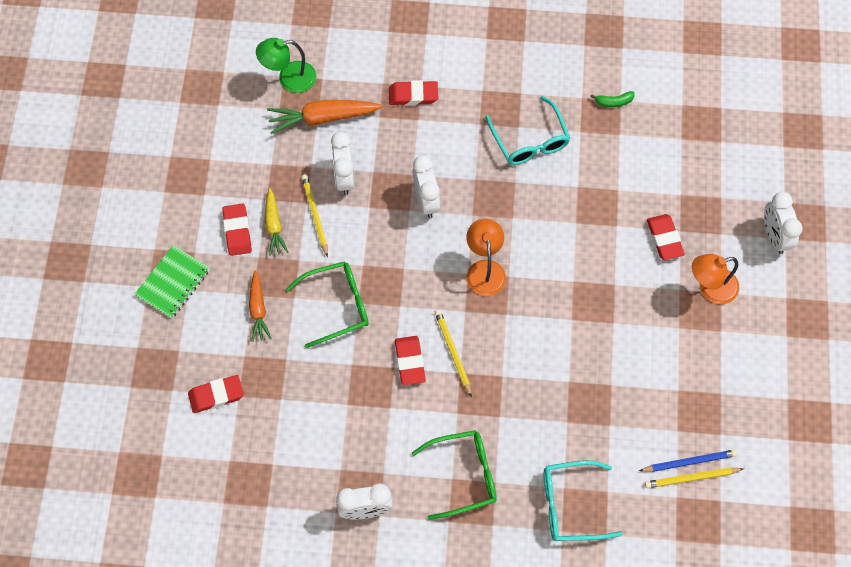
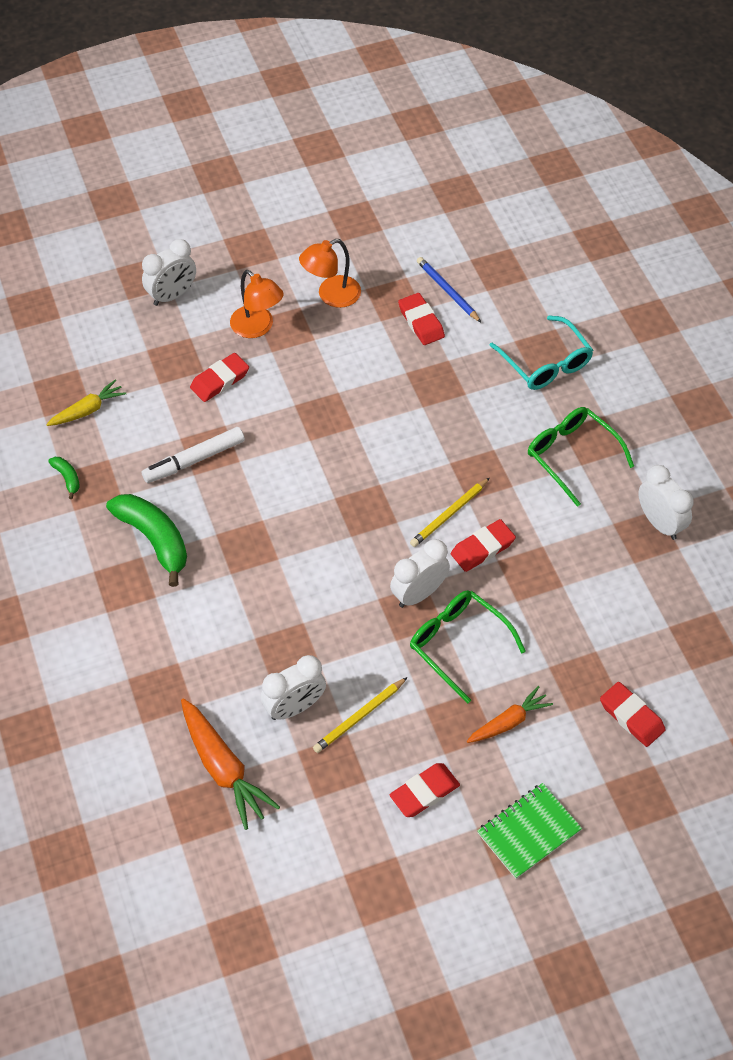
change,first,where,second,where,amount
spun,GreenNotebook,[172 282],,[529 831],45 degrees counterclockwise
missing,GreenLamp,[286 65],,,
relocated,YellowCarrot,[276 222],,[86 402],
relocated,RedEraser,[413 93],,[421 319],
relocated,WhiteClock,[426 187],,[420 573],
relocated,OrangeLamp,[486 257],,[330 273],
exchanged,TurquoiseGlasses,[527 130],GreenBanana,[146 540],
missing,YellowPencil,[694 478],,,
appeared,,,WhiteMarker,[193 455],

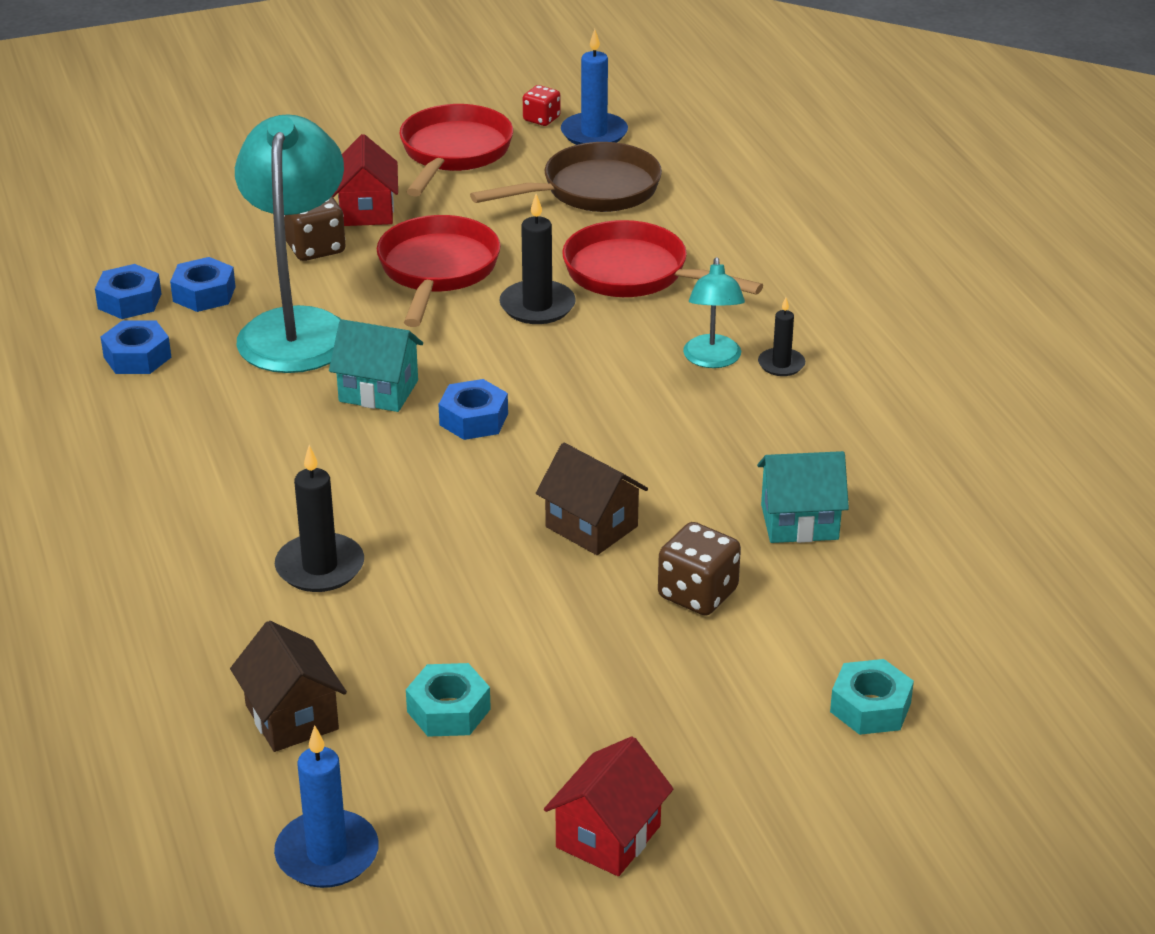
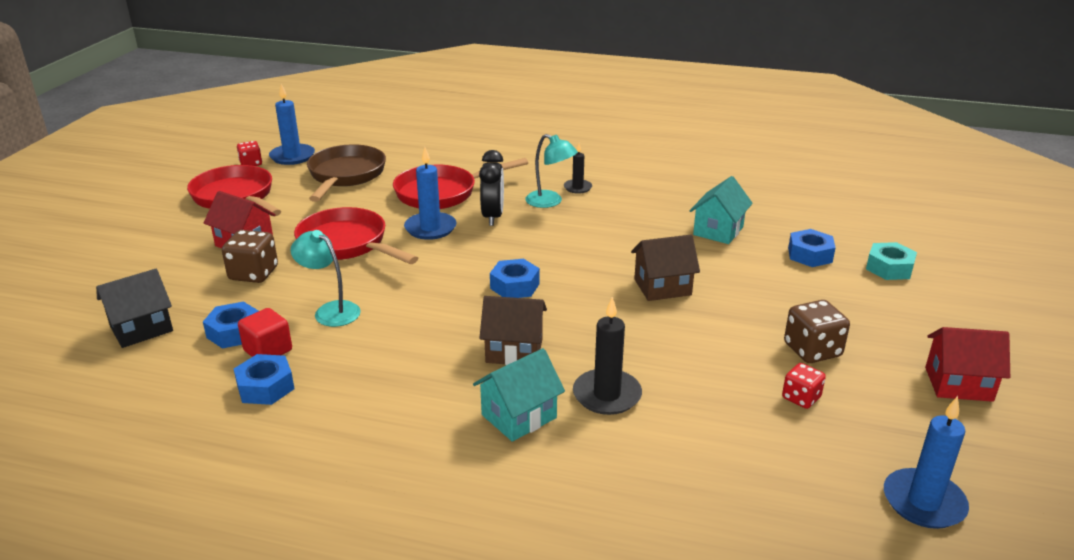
change,first,where,second,where,amount
relocated,BlueNut,[128 291],,[812 248],
relocated,BrownHouse,[288 686],,[513 330],
size,TurquoiseLamp,[289 243],,[326 278],x0.50
relocated,TurquoiseHouse,[376 365],,[519 395],
exchanged,TurquoiseNut,[448 700],RedDice,[804 386],
colour,BlackCandle,[538 259],BlueCandle,[430 193],
spun,RedHouse,[608 806],,[967 364],60 degrees counterclockwise
relocated,BrownDice,[699 569],,[817 331],
appeared,,,BlackHouse,[134 308],
appeared,,,RedCube,[265 332],
appeared,,,BlackClock,[491 188],

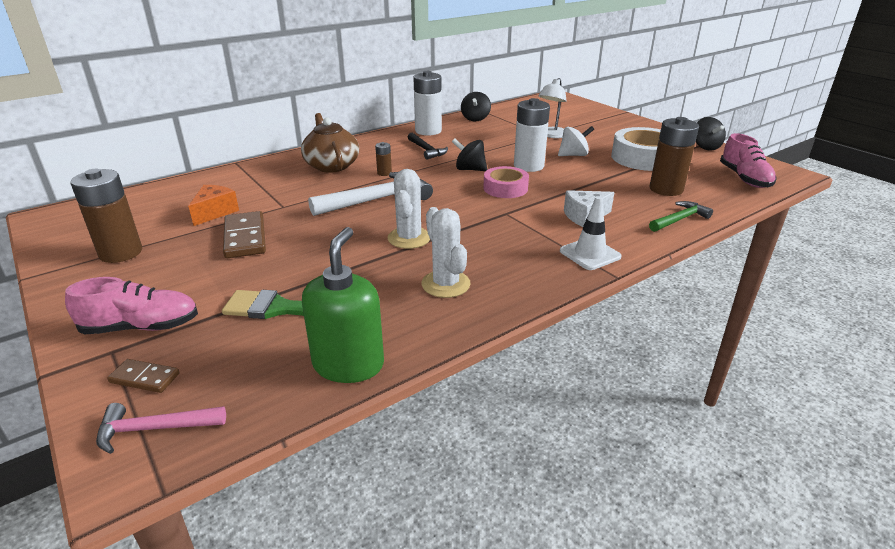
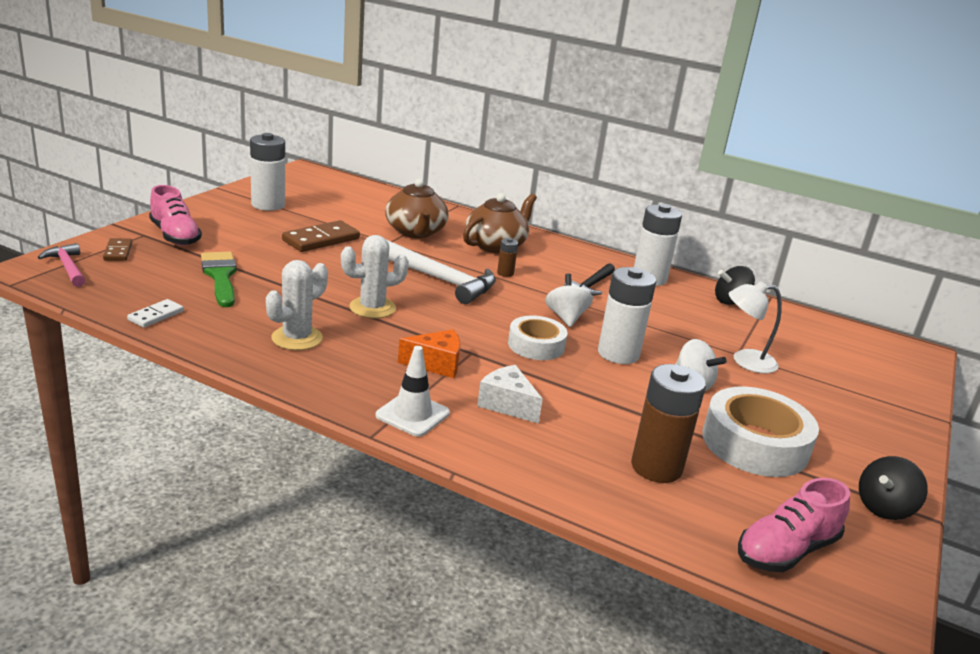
change,first,where,second,where,amount
colour,BrownBattery,[106 216],WhiteBattery,[267 172],
relocated,OrangeCheese,[213 205],,[429 353],
exchanged,GreenSoapDispenser,[343 305],WhiteDomino,[155 313],
colour,BlackSpinningTop,[469 154],WhiteSpinningTop,[569 300],
colour,PinkTape,[506 182],WhiteTape,[538 338],
missing,GreenHammer,[681 216],,,
appeared,,,BrownTeapot,[417 208],

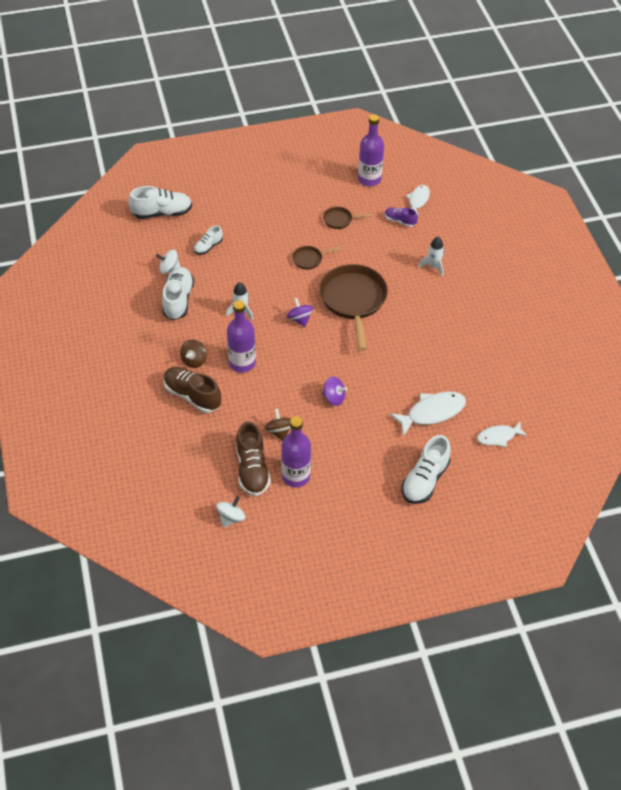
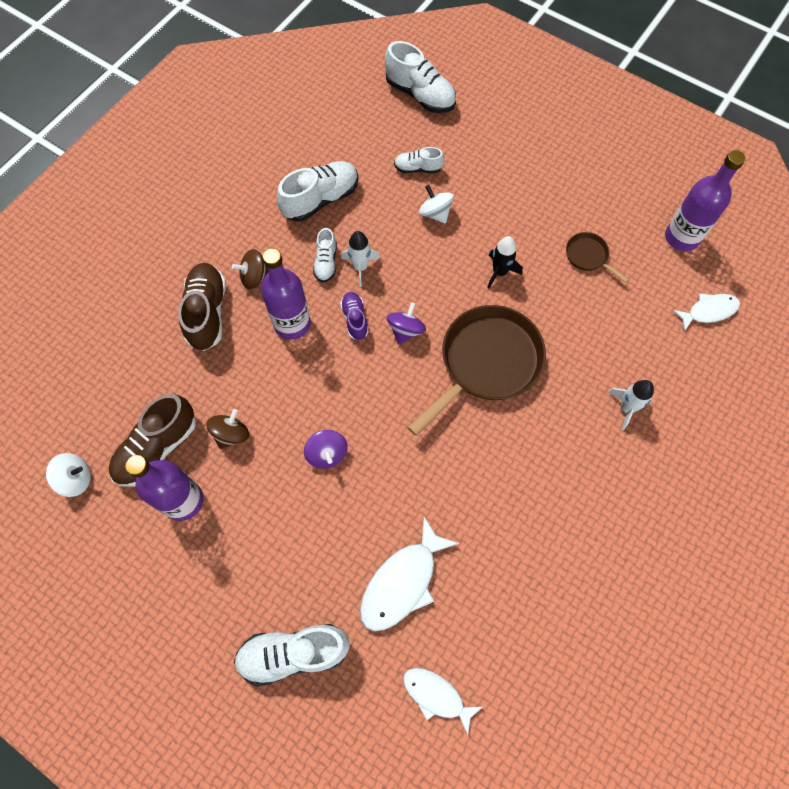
change,first,where,second,where,amount
relocated,WhiteSpinningTop,[168 262],,[436 204],
exchanged,BrownPan,[316 257],BlackRocket,[505 262],
relocated,PurpleShoe,[401 217],,[354 316],
spun,WhiteFish,[428 414],,[409 574],105 degrees clockwise
appeared,,,WhiteShoe,[325 255],

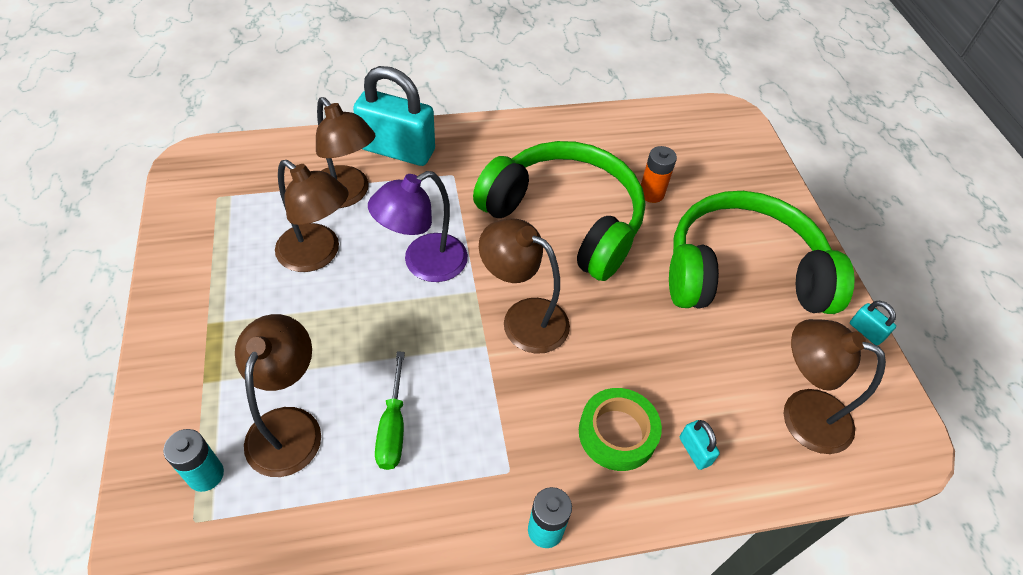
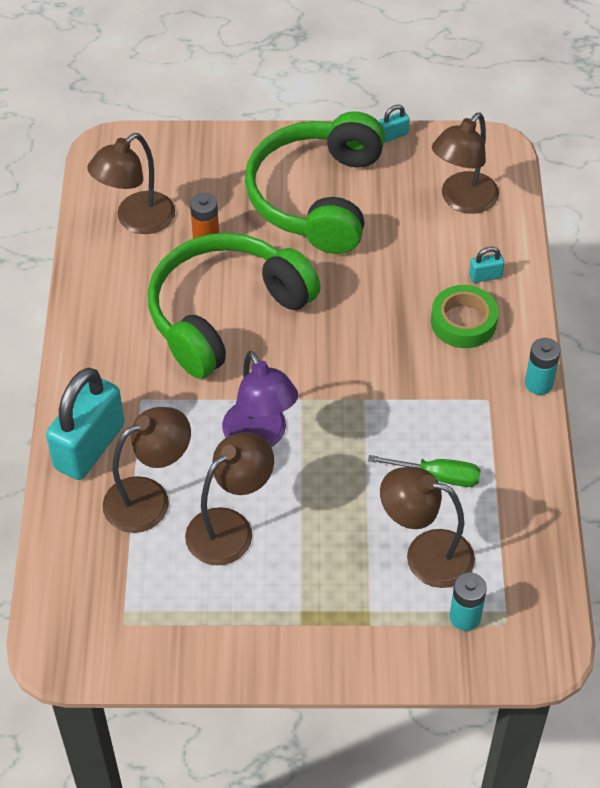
change,first,where,second,where,amount
relocated,BrownLamp,[524 286],,[131 183],

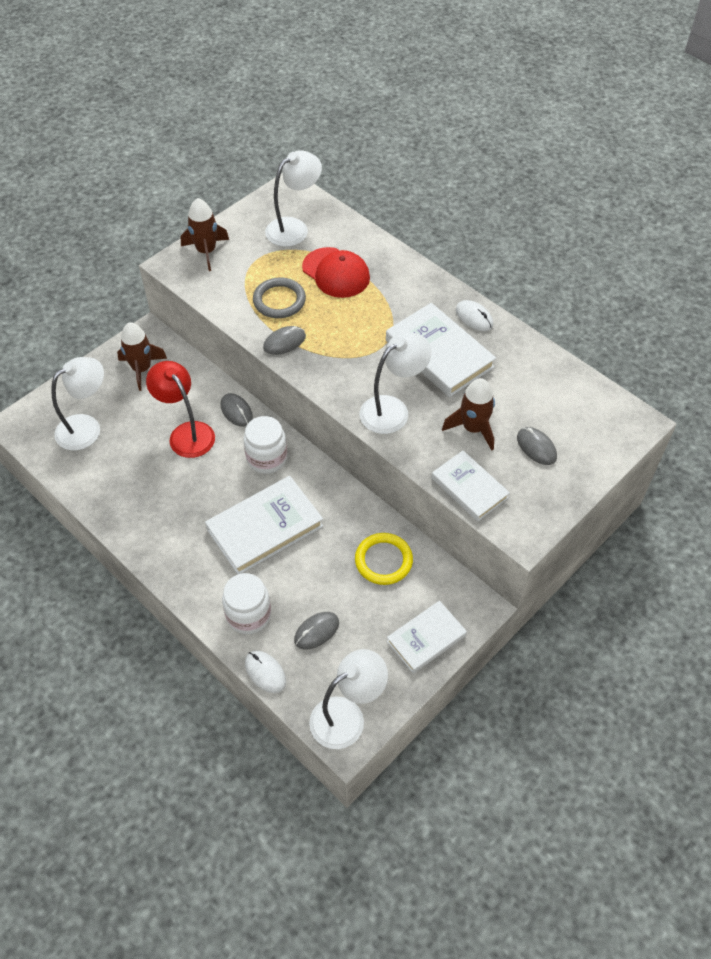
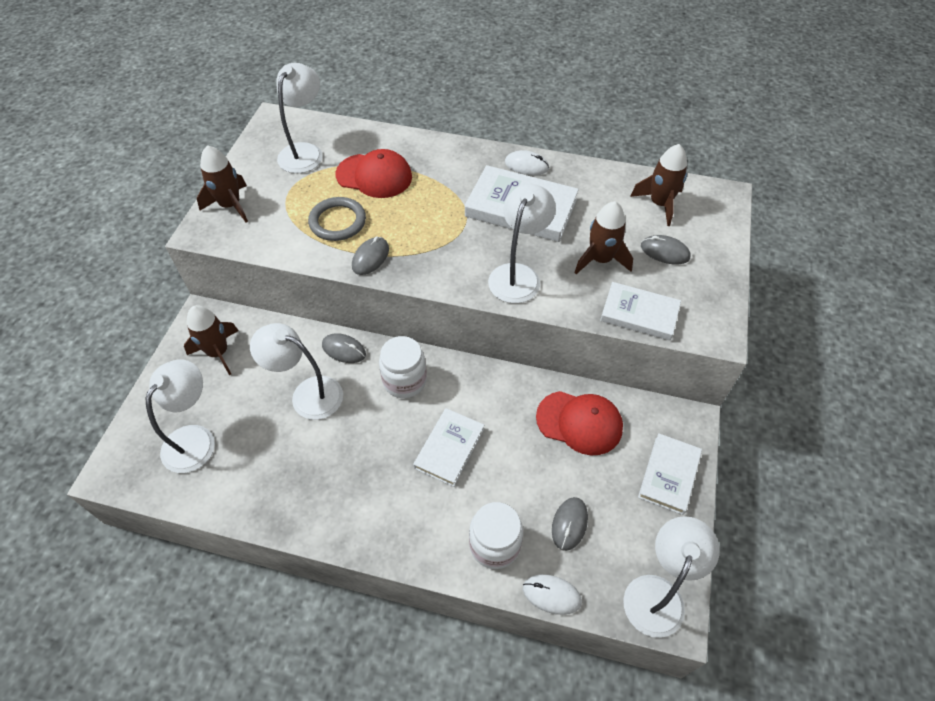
change,first,where,second,where,amount
colour,RedLamp,[180 409],WhiteLamp,[296 371],
size,WhiteBook,[264 525],,[448 447],x0.64
exchanged,YellowRing,[384 559],RedCap,[579 423],
appeared,,,BrownRocket,[658 185],

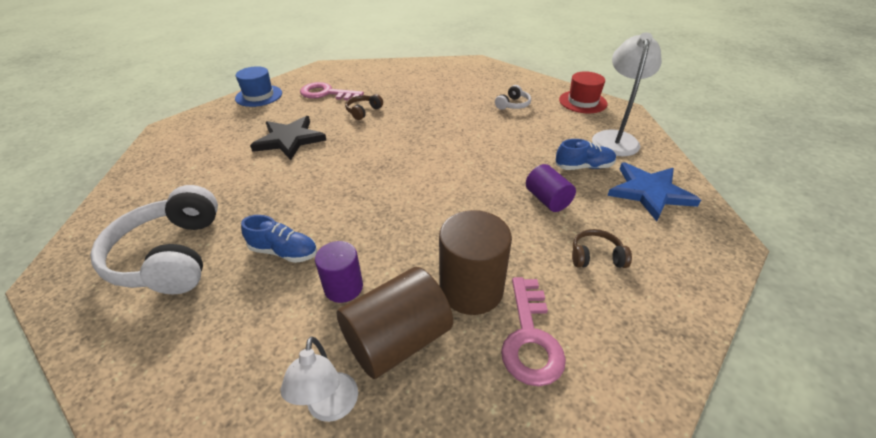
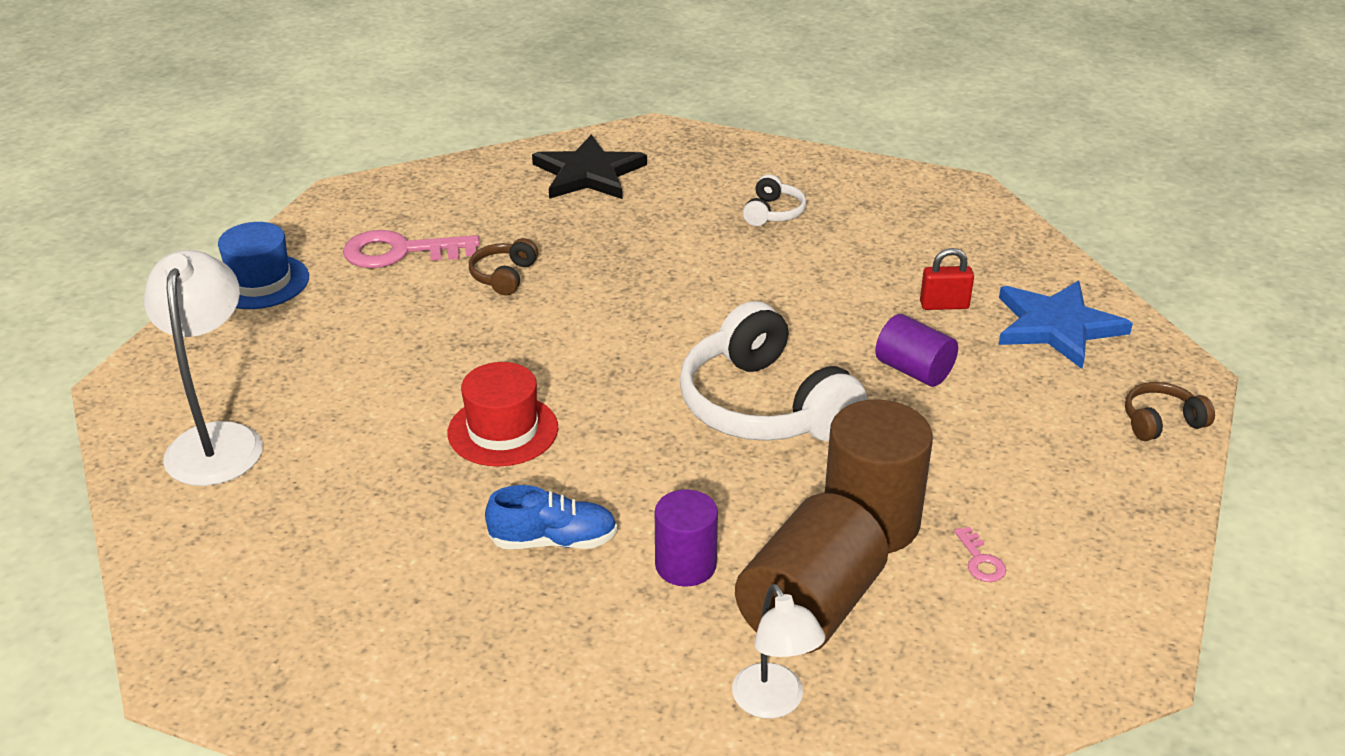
change,first,where,second,where,amount
relocated,WhiteHeadphones,[154 239],,[773 371],
relocated,BlackStar,[288 138],,[589 166],
size,PinkKey,[533 331],,[980 554],x0.44
exchanged,BlueShoe,[585 154],RedPadlock,[947 279],
relocated,RedHat,[583 92],,[502 414],
relocated,BrownHeadphones,[602 248],,[1170 411],
relocated,WhiteLamp,[627 94],,[203 368],

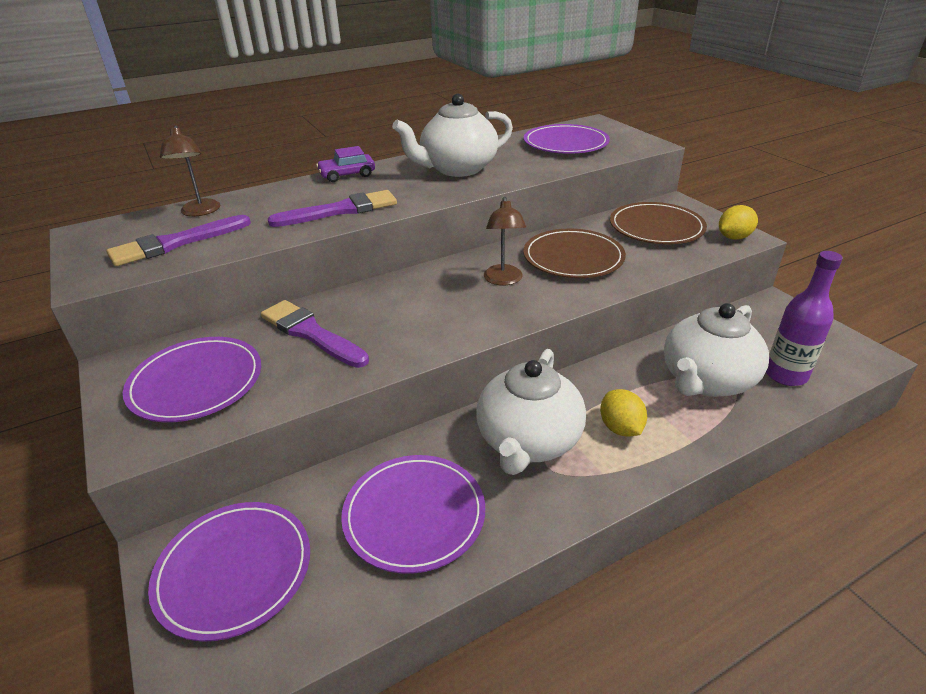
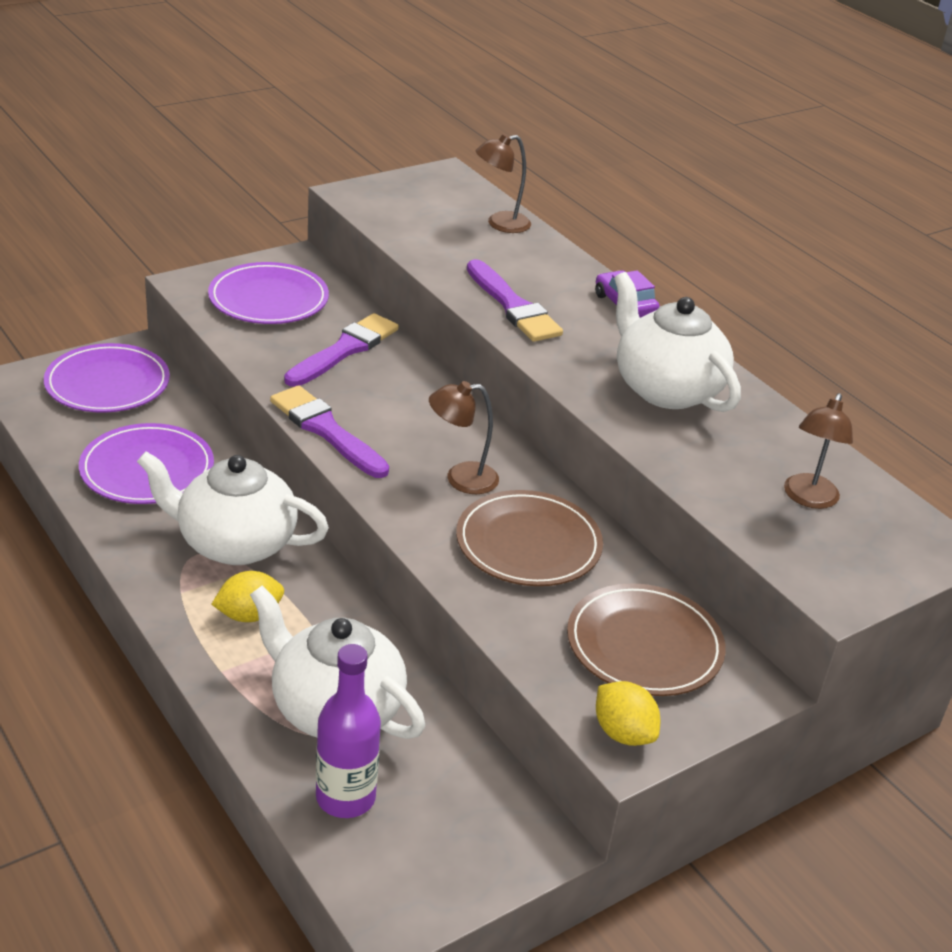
change,first,where,second,where,amount
relocated,PurpleBrush,[178 240],,[329 431],
exchanged,PurplePlate,[567 139],BrownLamp,[818 451],

